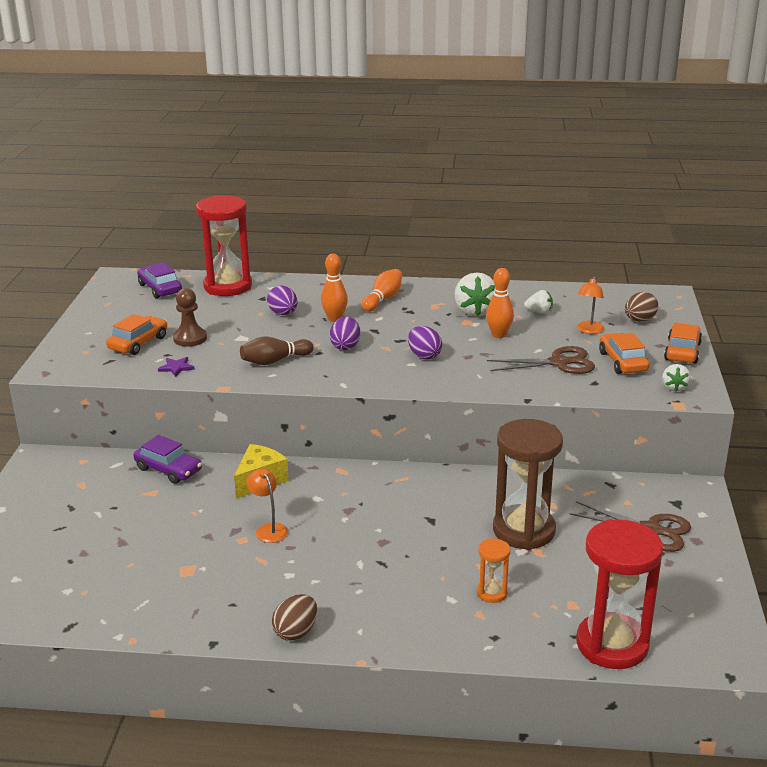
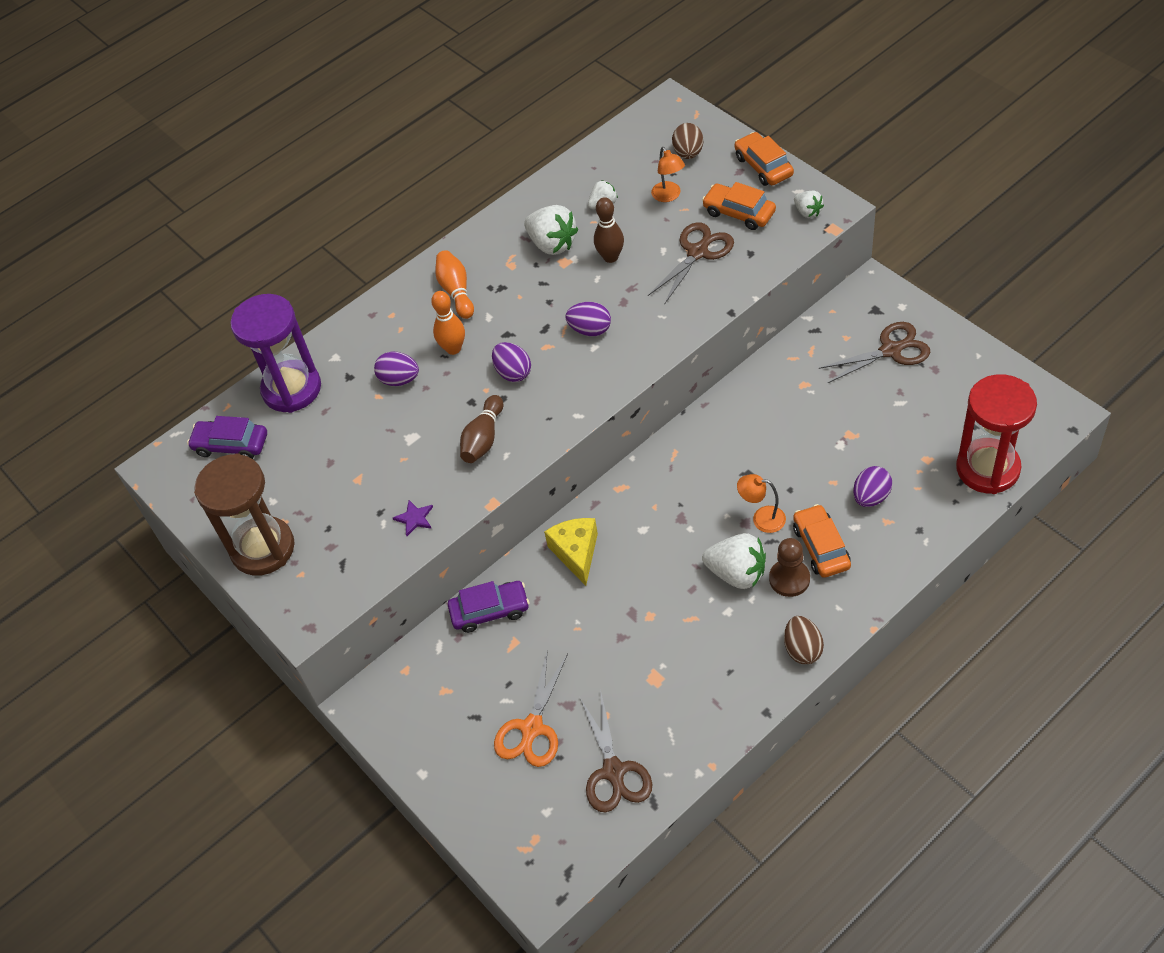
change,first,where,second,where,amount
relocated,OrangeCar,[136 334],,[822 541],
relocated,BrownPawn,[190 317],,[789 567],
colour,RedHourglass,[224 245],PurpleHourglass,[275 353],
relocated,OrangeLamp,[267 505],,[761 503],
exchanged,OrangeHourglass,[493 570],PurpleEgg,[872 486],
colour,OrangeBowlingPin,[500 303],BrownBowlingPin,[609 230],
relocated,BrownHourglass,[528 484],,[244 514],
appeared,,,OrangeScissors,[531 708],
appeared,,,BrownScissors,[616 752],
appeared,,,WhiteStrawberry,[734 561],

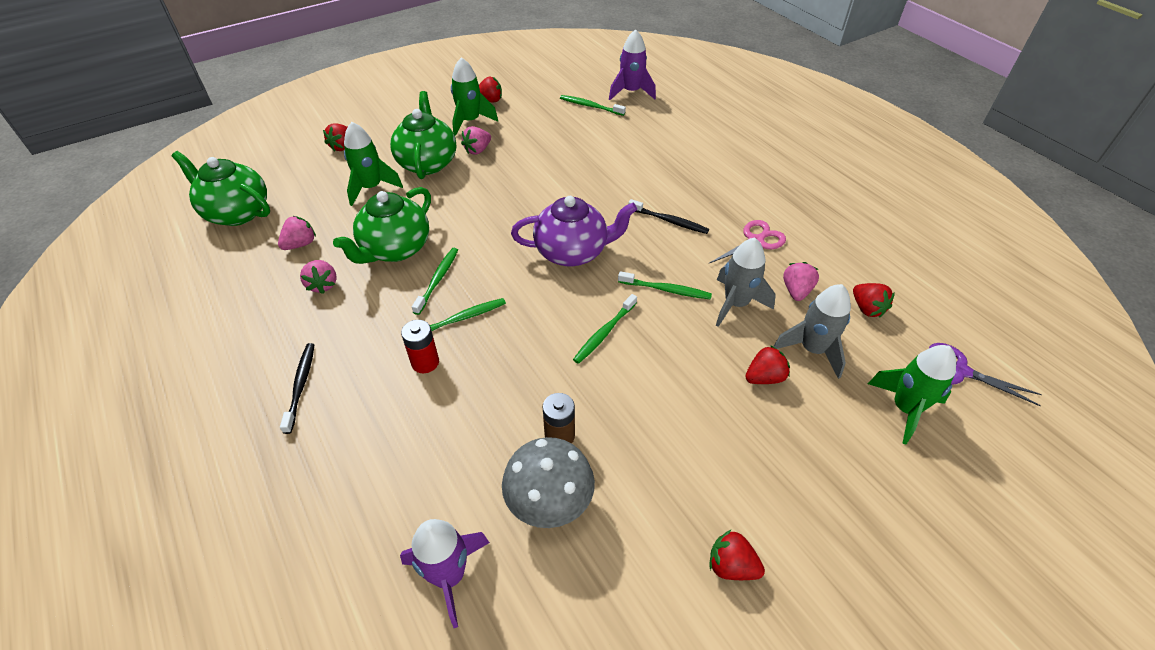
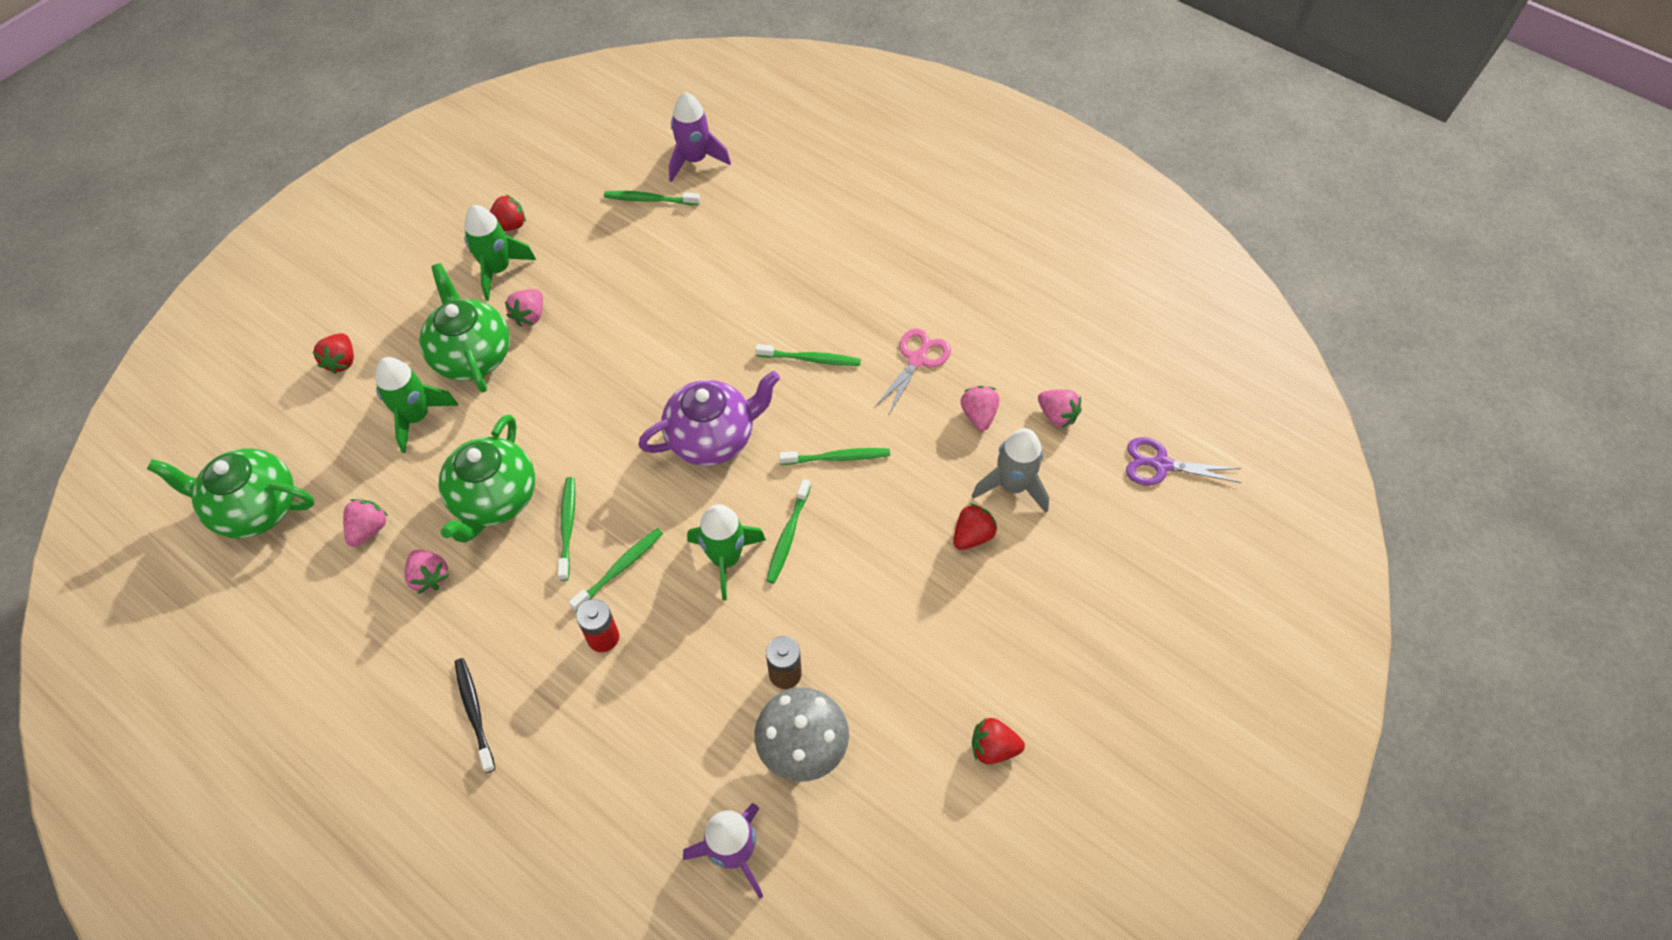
change,first,where,second,where,amount
colour,BlackToothbrush,[668 216],GreenToothbrush,[808 355],
missing,GreyRocket,[746 282],,,
colour,RedStrawberry,[874 300],PinkStrawberry,[1060 408],
relocated,GreenRocket,[912 395],,[726 552],

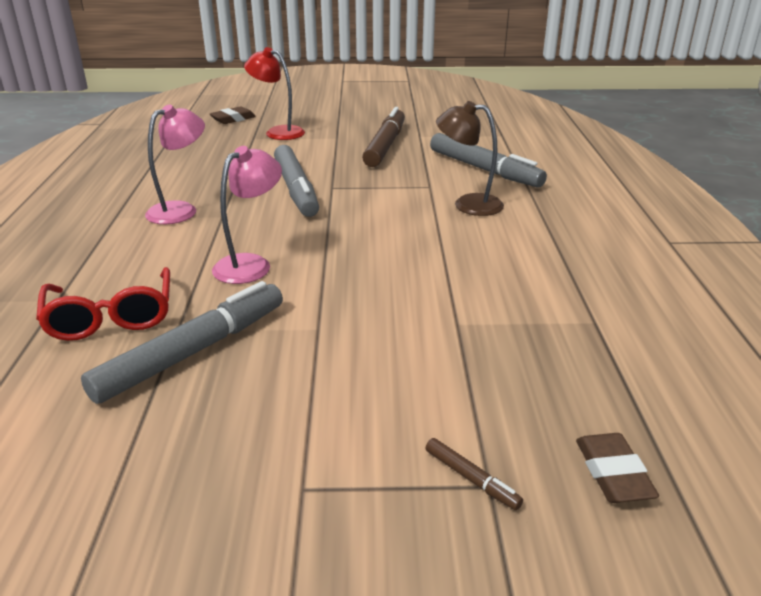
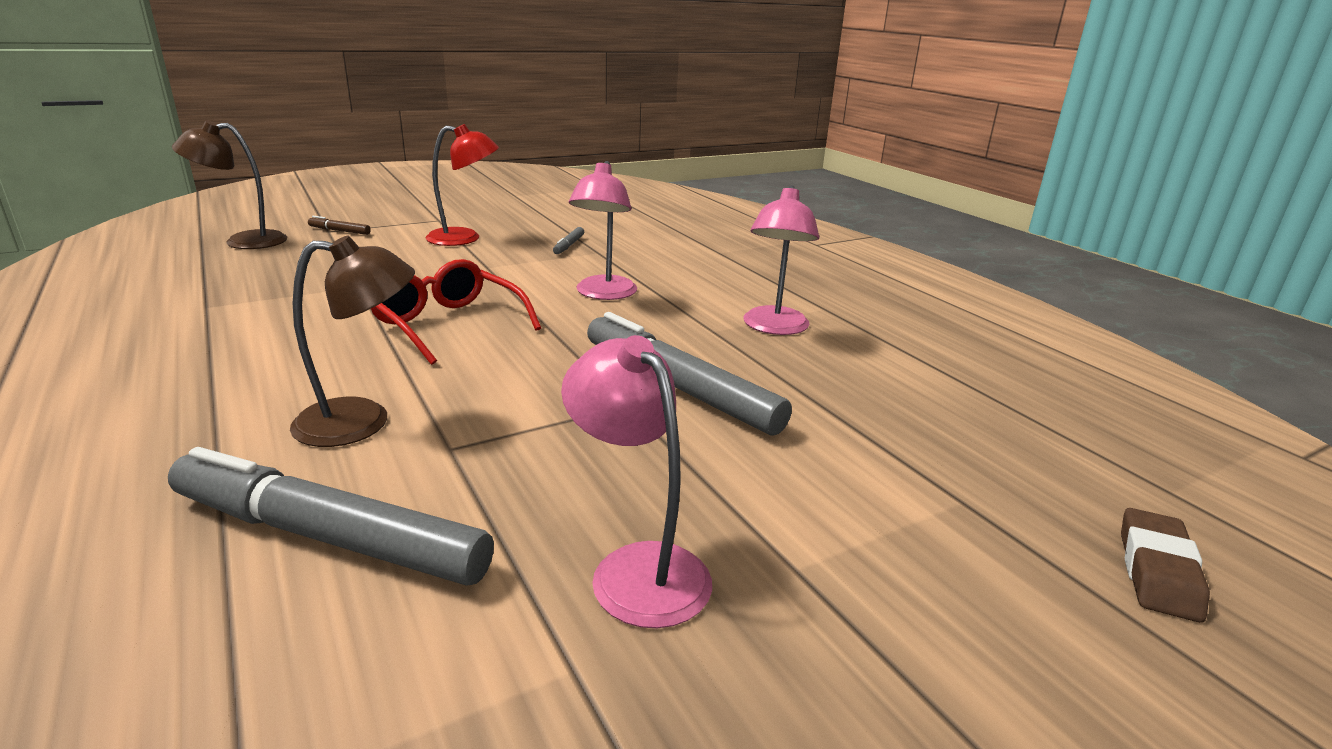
change,first,where,second,where,amount
relocated,RedGlasses,[103 304],,[456 312],
size,GreyMarker,[182 342],,[568 240],x0.41
relocated,RedLamp,[274 93],,[462 185],
exchanged,BrownMarker,[383 137],PinkLamp,[636 481],
exchanged,BrownEraser,[617 468],BrownLamp,[229 184],

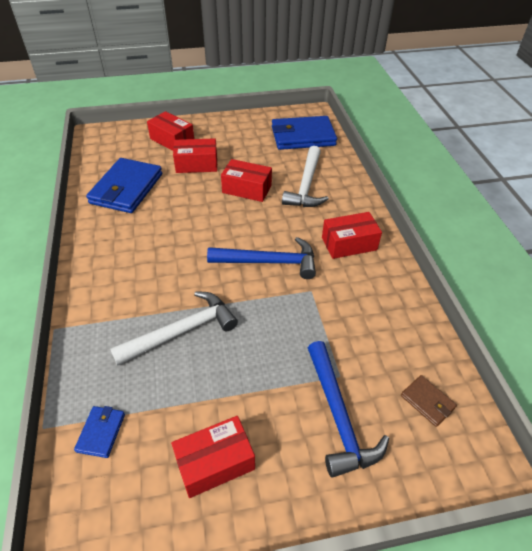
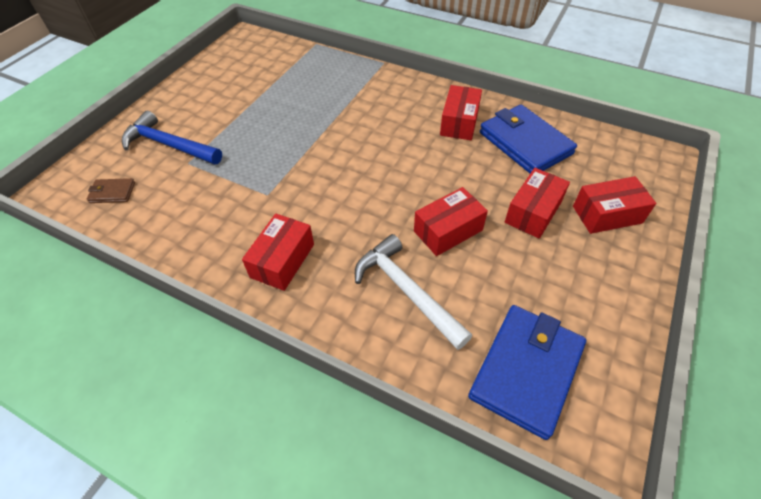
change,first,where,second,where,amount
missing,BlueWallet,[99 432],,,
missing,WhiteHammer,[174 328],,,
relocated,RedBox,[213 457],,[461 112],
missing,BlueHammer,[261 258],,,

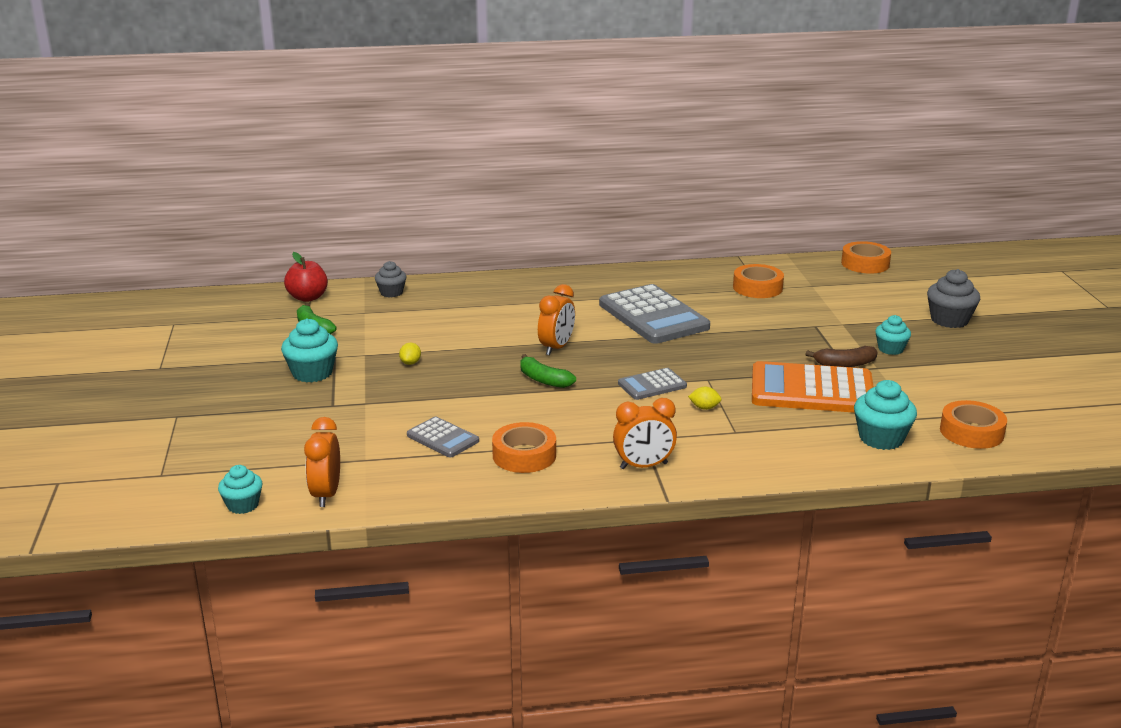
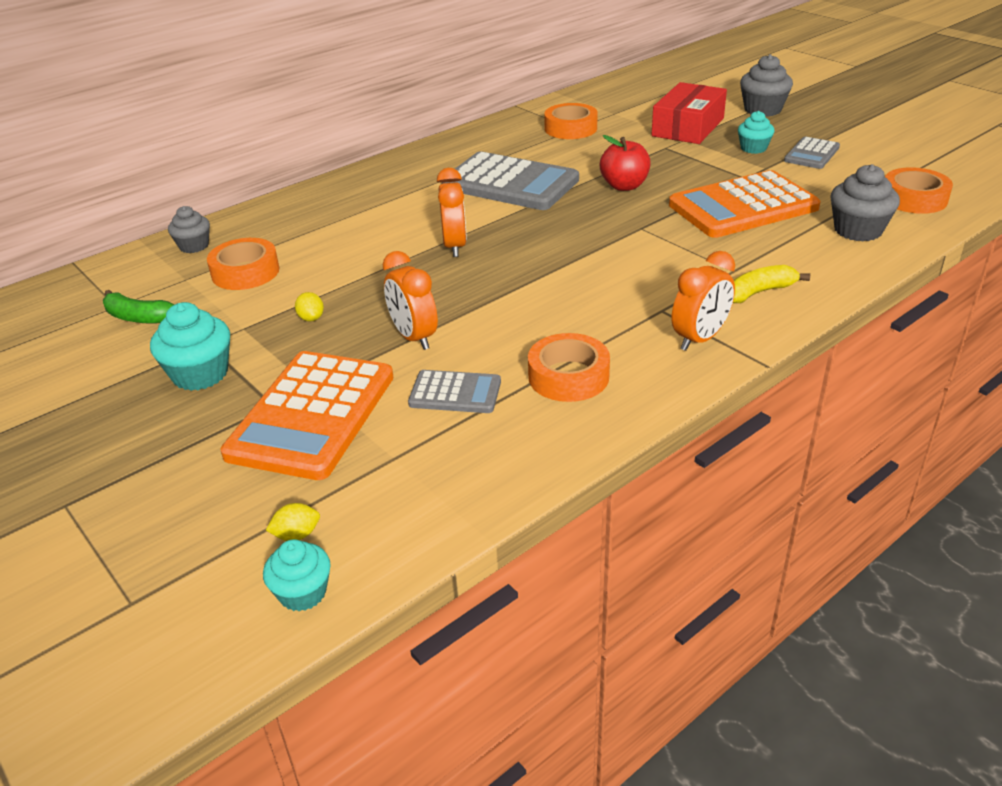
change,first,where,second,where,amount
relocated,RedApple,[306 277],,[625 163],
relocated,OrangeClock,[322 462],,[410 300],
missing,GreenBanana,[548 371],,,
relocated,GreyCalculator,[652 384],,[812 153],
relocated,YellowLemon,[705 398],,[293 522],
missing,BrownBanana,[841 356],,,
relocated,OrangeTape,[866 257],,[243 264],
colour,TurquoiseCupcake,[885 415],GreyCupcake,[865 202],
appeared,,,OrangeCalculator,[307 415],
appeared,,,RedBox,[689 113],
appeared,,,YellowBanana,[771 284],

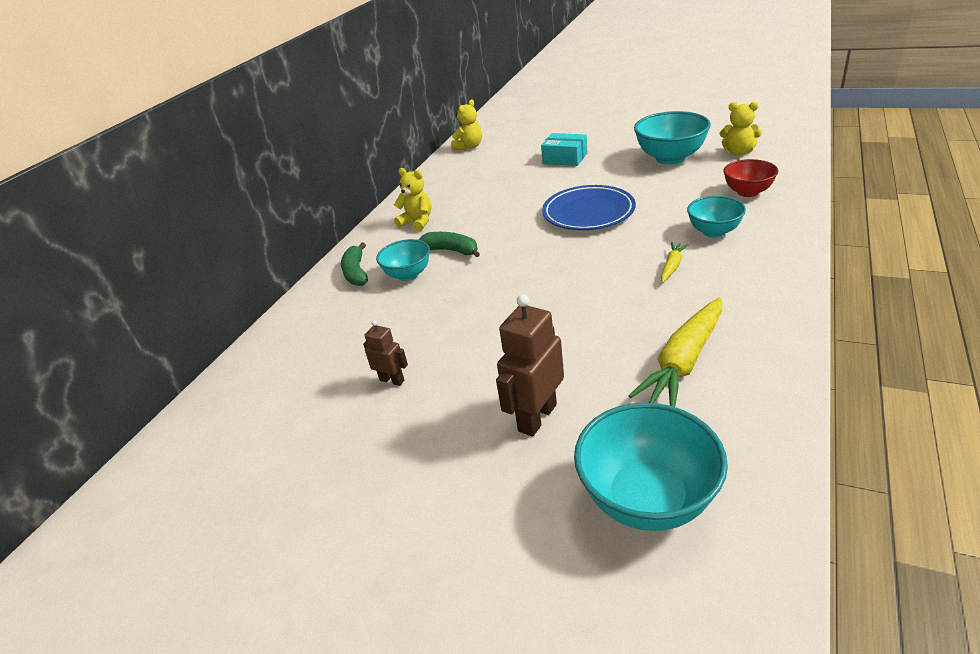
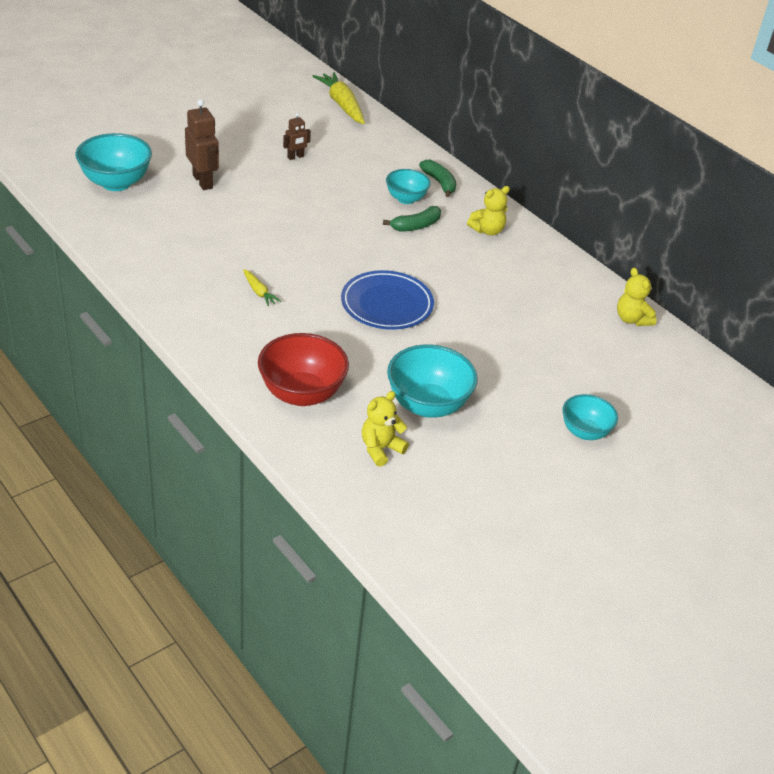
change,first,where,second,where,amount
spun,GreenBanana,[354 264],,[437 178],45 degrees clockwise
missing,TurquoiseBox,[564 149],,,
relocated,YellowCarrot,[675 352],,[339 98],
relocated,TurquoiseBowl,[716 217],,[590 417],
size,RedBowl,[751 178],,[303 369],x1.62

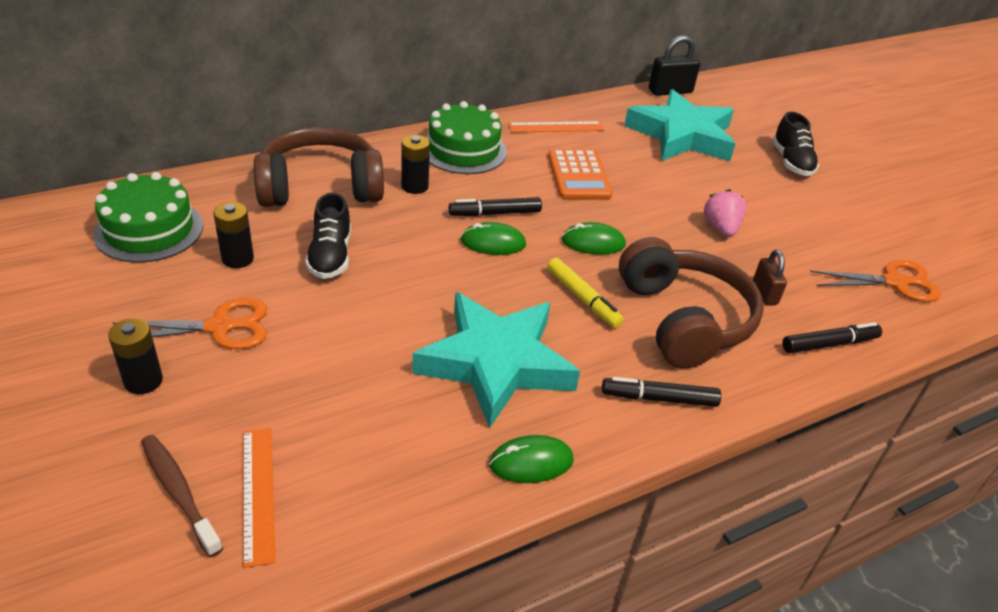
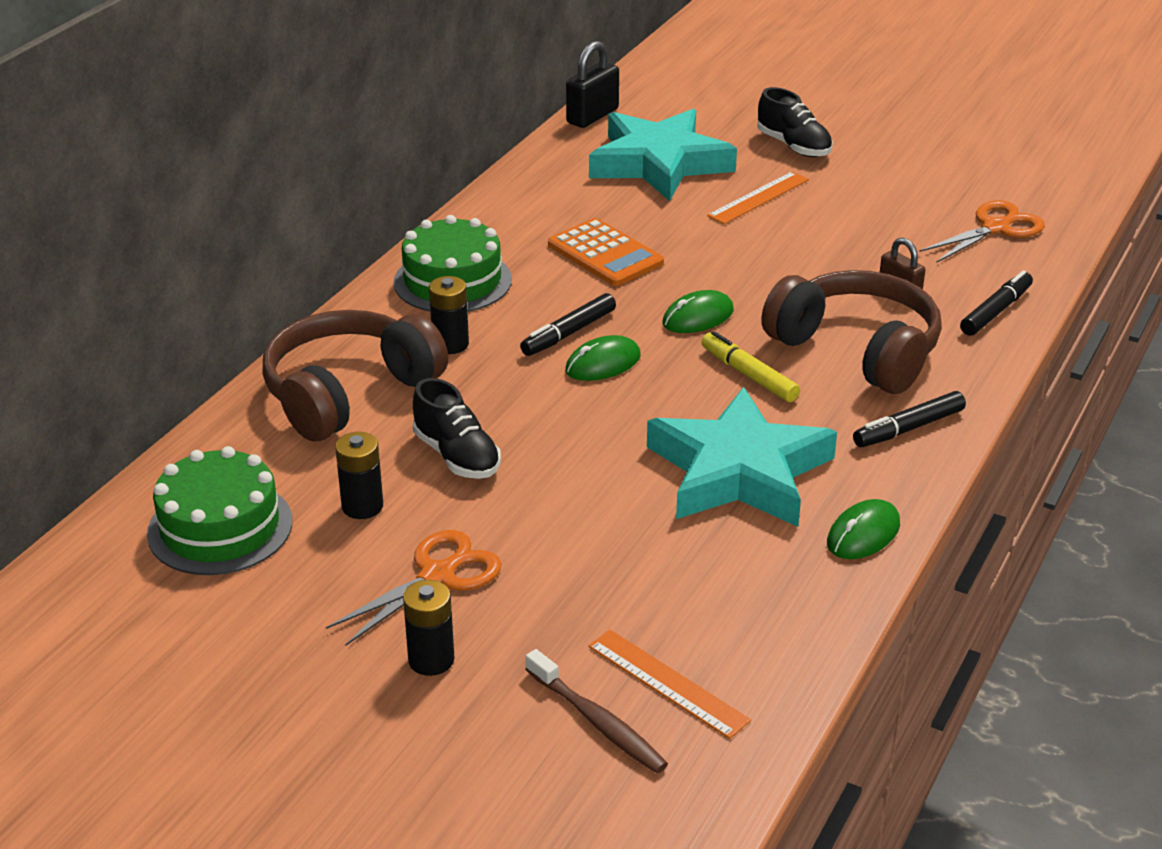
change,first,where,second,where,amount
spun,BrownToothbrush,[182 496],,[596 711],150 degrees counterclockwise
relocated,OrangeRuler,[556 126],,[758 198],
spun,YellowMarker,[585 293],,[750 366],150 degrees counterclockwise
missing,PinkStrawberry,[725 213],,,

